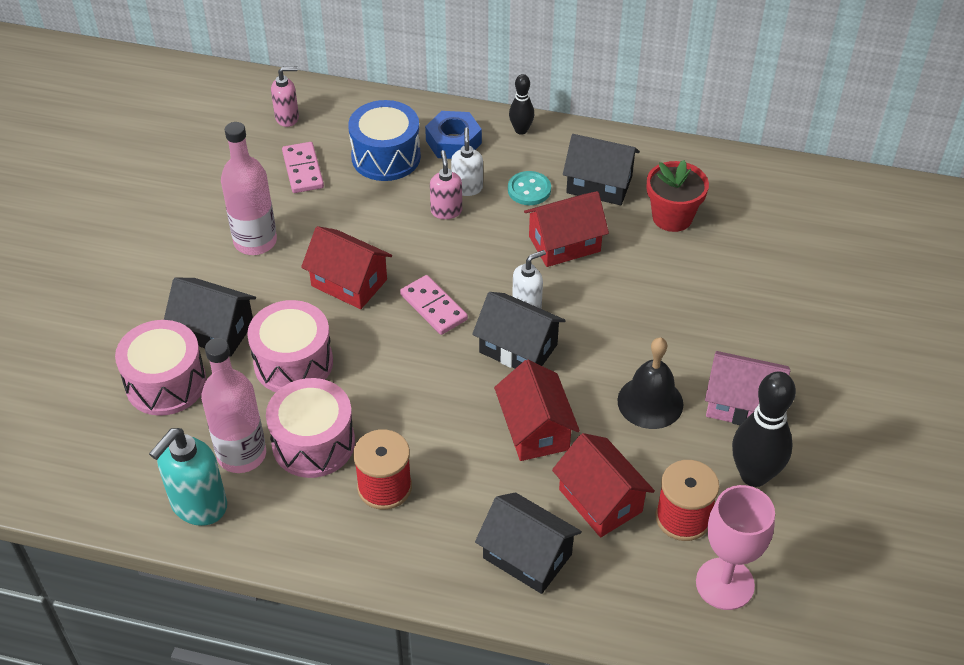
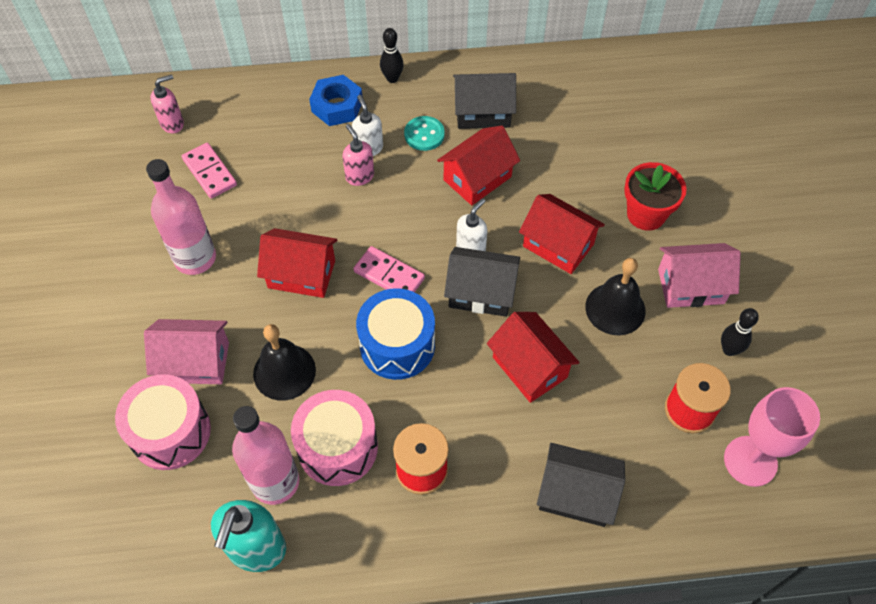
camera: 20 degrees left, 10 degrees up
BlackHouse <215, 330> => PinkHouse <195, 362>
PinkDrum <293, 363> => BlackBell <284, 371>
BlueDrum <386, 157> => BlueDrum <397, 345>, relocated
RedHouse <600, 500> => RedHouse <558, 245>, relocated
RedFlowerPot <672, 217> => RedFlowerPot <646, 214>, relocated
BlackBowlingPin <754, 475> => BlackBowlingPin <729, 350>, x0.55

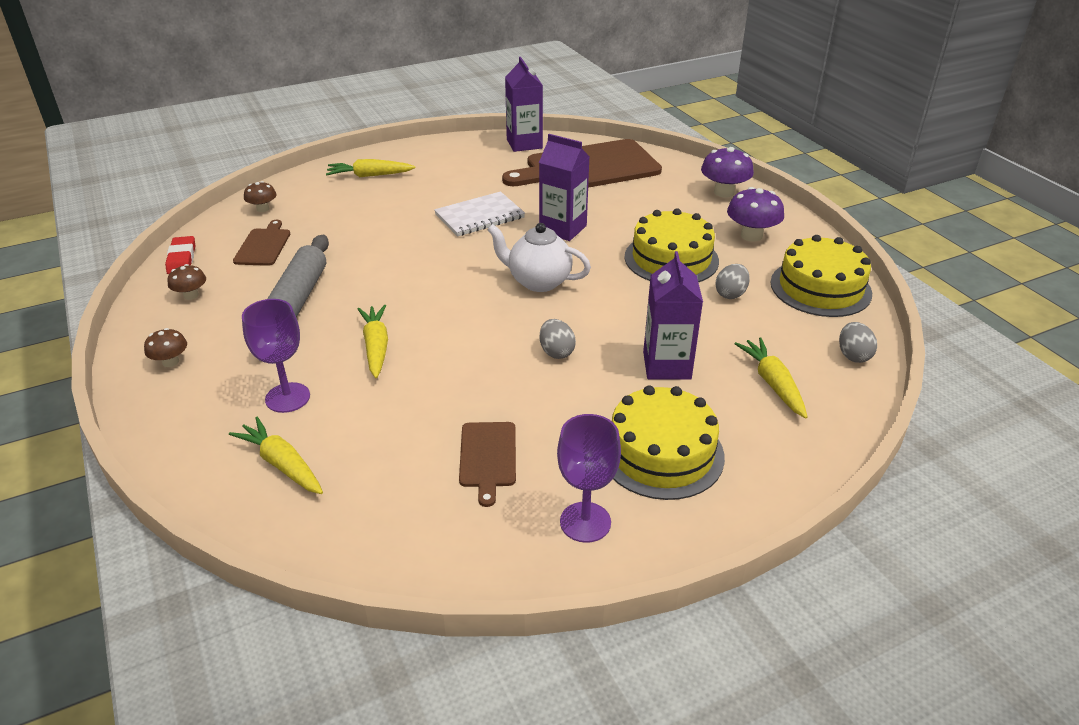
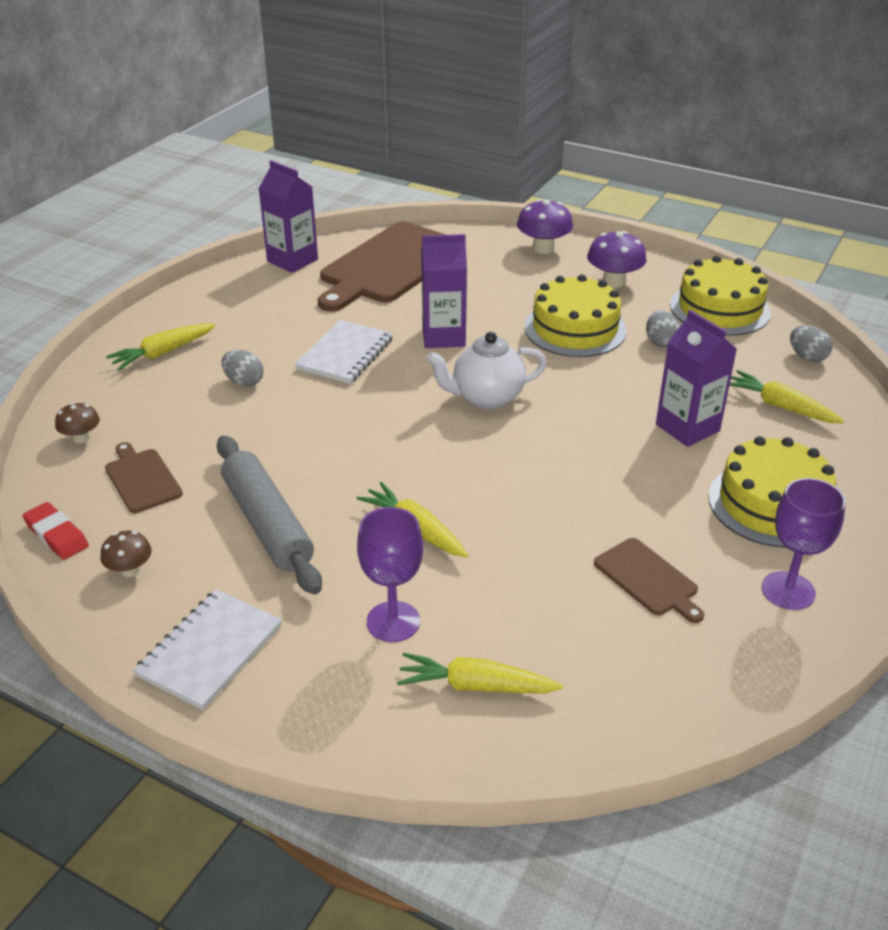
camera: 35 degrees left, 0 degrees up
BrownMushroom <170, 362> => WhiteNotebook <210, 651>
GreyEgg <556, 352> => GreyEgg <244, 382>, relocated

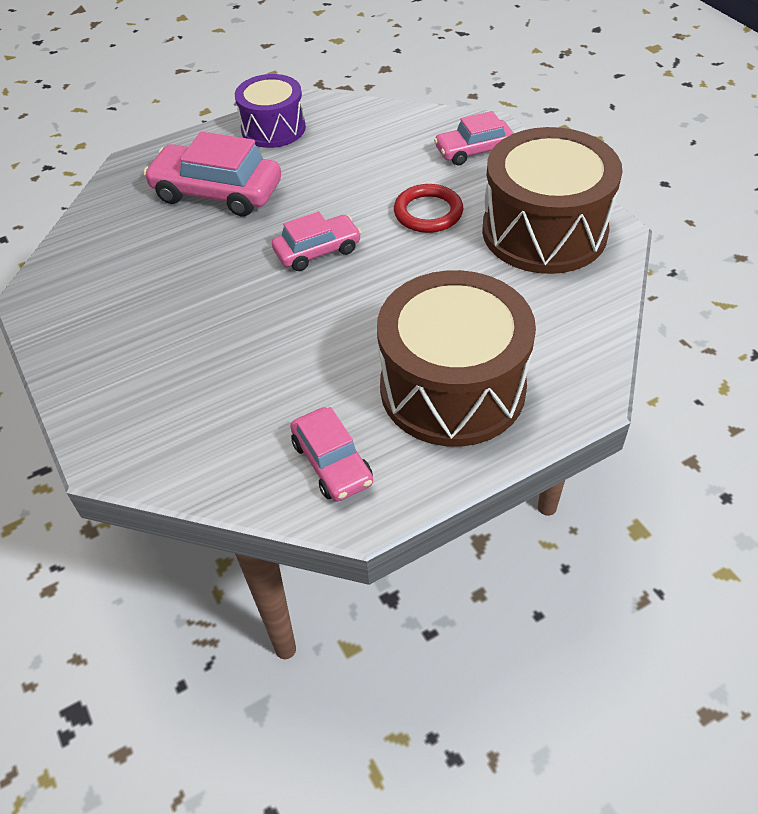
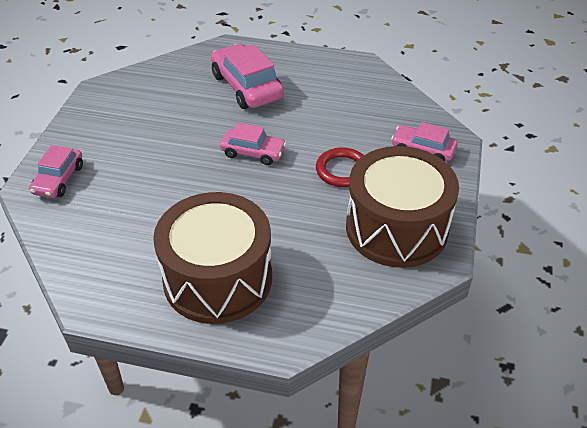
camera: 40 degrees right, 5 degrees down
PinkCar <332, 463> => PinkCar <58, 179>, relocated
PurpleDrum <273, 128> => nothing

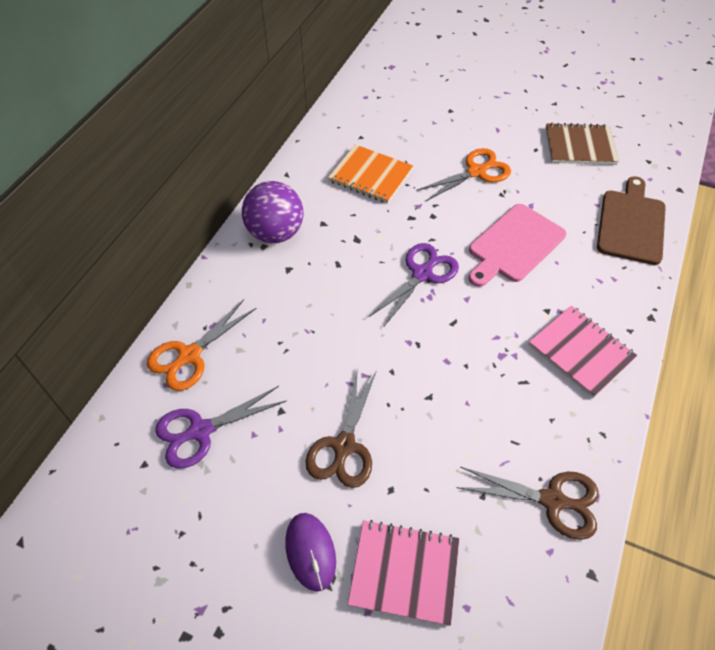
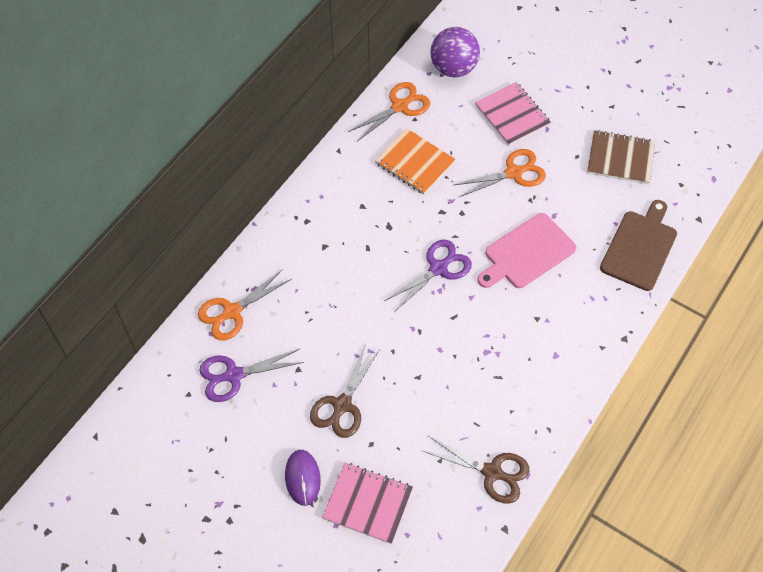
camera: 10 degrees right, 5 degrees up
nothing => OrangeScissors <400, 106>
PurpleBall <275, 233> => PurpleBall <453, 68>, relocated
PinkNotebook <580, 352> => PinkNotebook <512, 115>, relocated

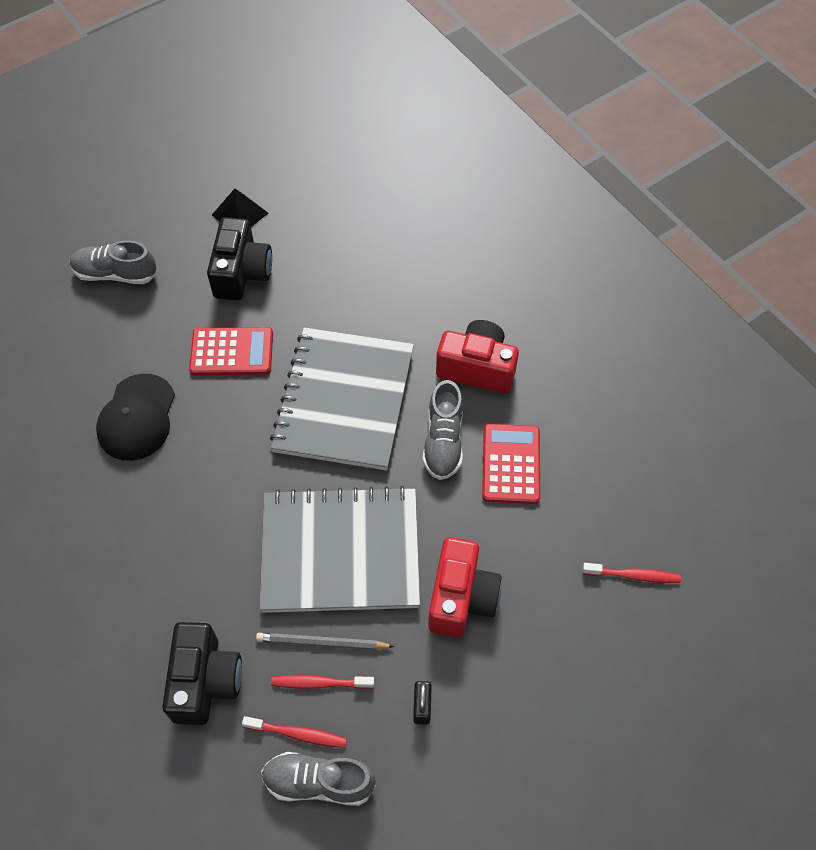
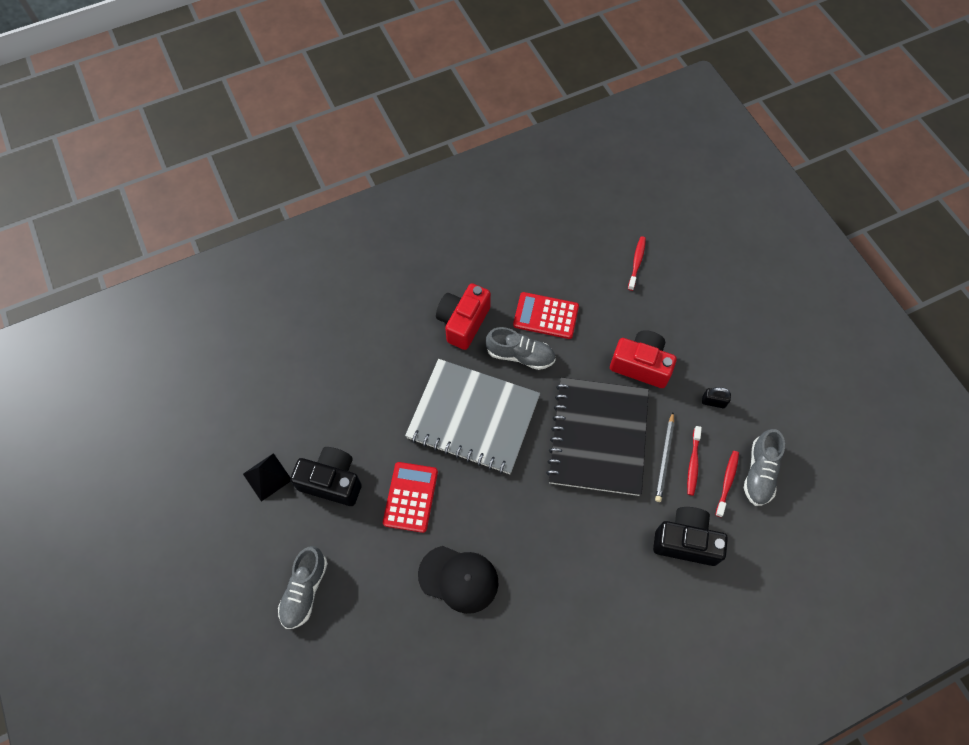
camera: 80 degrees left, 5 degrees up
GreyNotebook <340, 552> => BlackNotebook <598, 437>

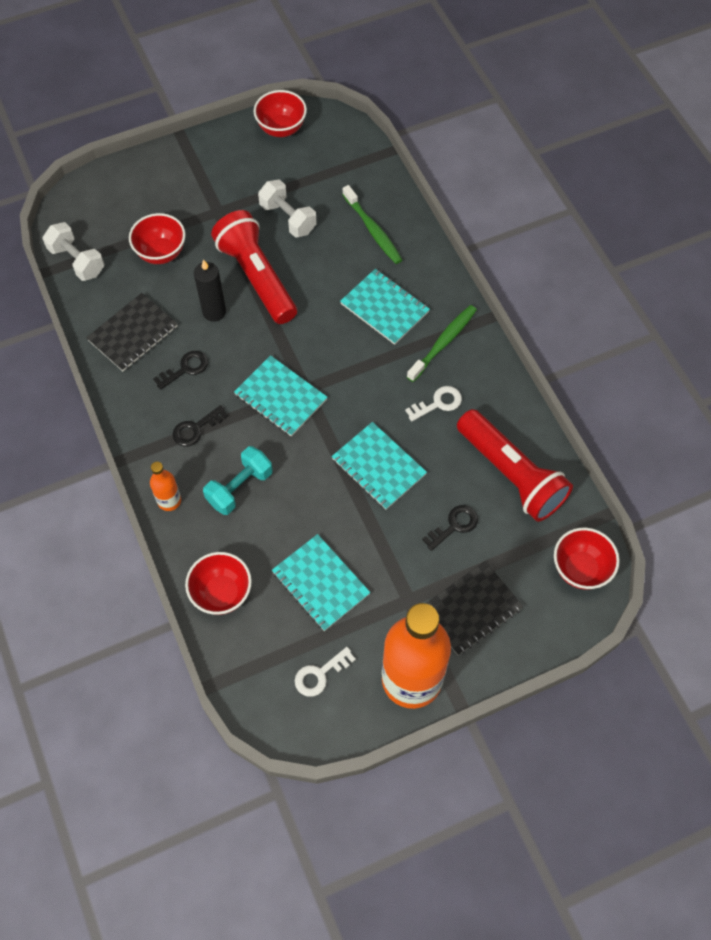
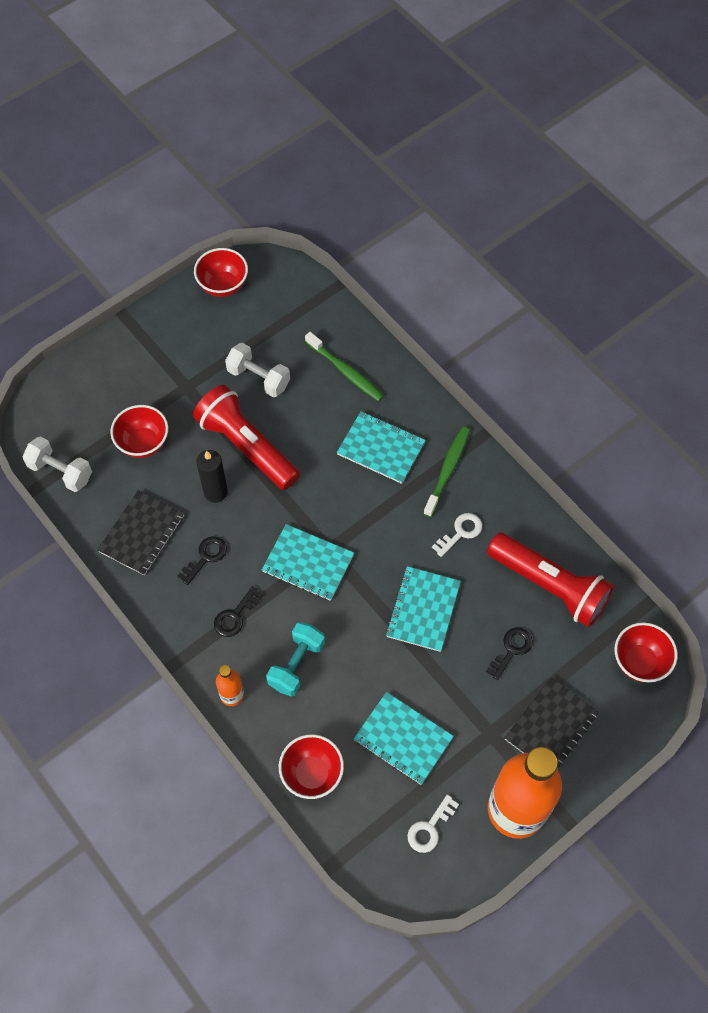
camera: 15 degrees left, 0 degrees up
TurquoiseNotebook <378, 467> => TurquoiseNotebook <423, 610>, 75 degrees clockwise

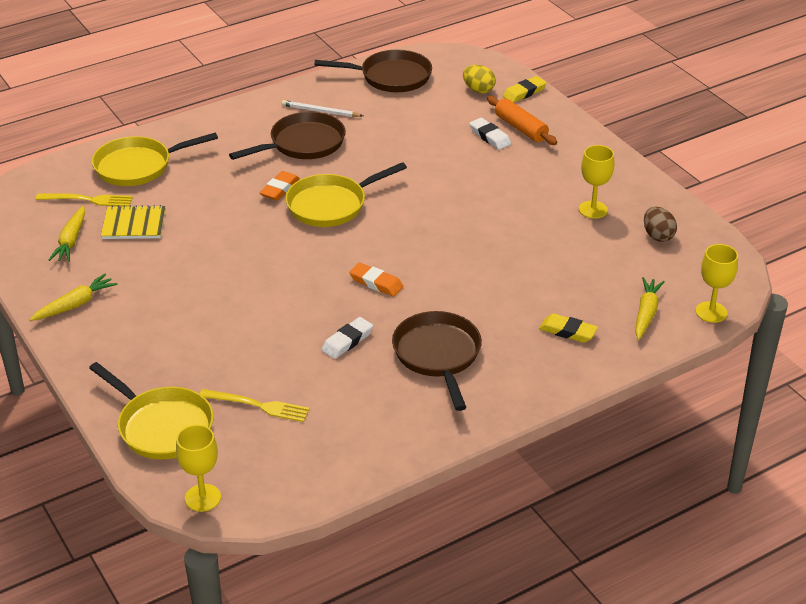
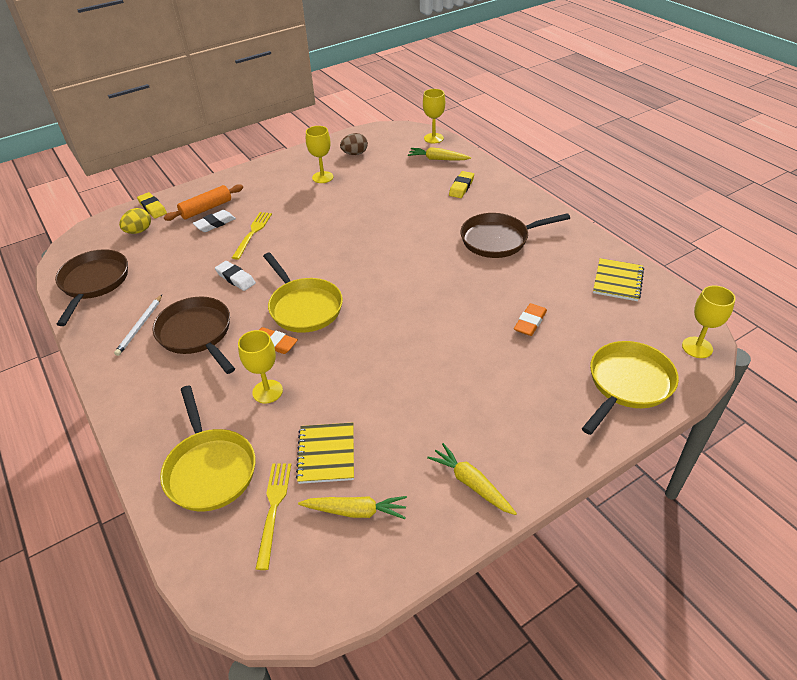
camera: 90 degrees left, 5 degrees up
WhiteEraser <347, 341> => WhiteEraser <235, 278>, relocated
YellowFork <258, 406> => YellowFork <253, 233>, relocated
nothing => YellowGoblet <267, 391>
OrangeEraser <376, 283> => OrangeEraser <530, 322>, relocated
nothing => YellowNotebook <618, 281>

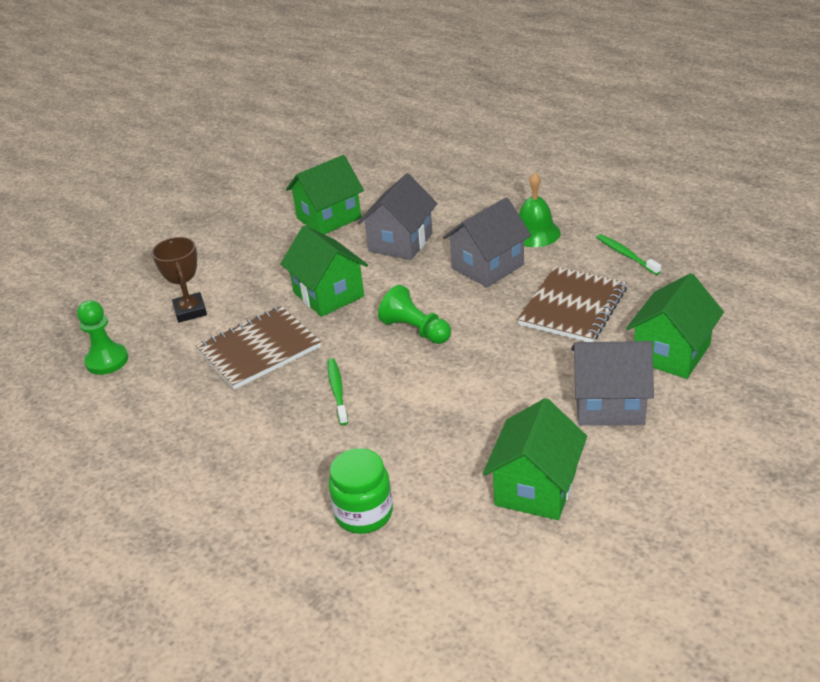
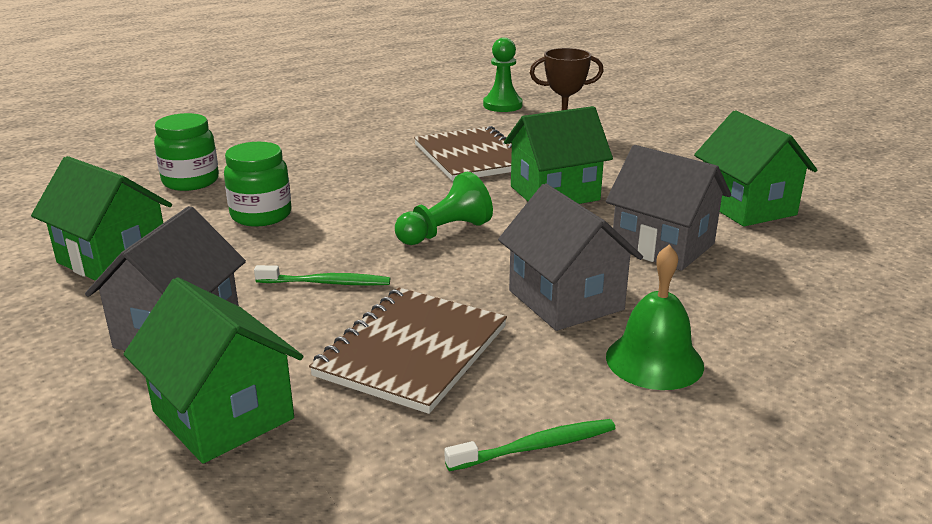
camera: 100 degrees right, 10 degrees down
nothing => GreenJar <261, 215>
GreenToothbrush <337, 391> => GreenToothbrush <326, 283>, relocated
BrownNotebook <572, 307> => BrownNotebook <412, 351>, 75 degrees clockwise

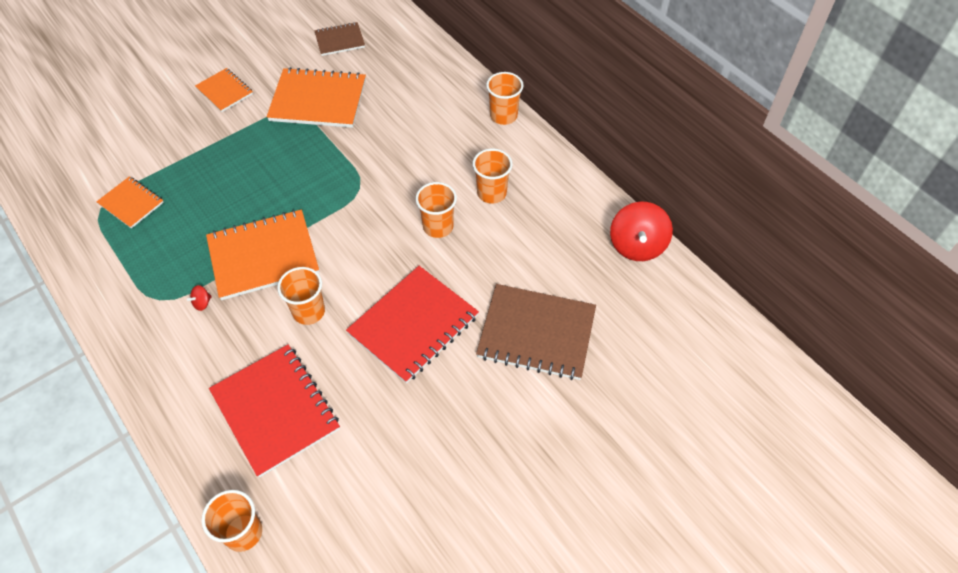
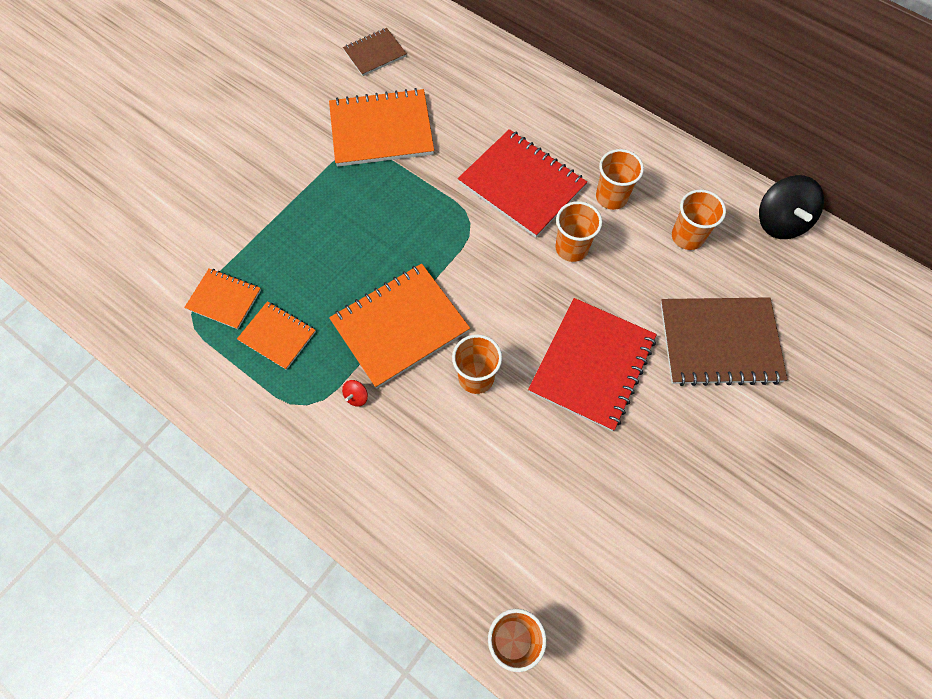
camera: 15 degrees left, 10 degrees up
OrangeNotebook <225, 91> => OrangeNotebook <277, 336>, relocated
RedNotebook <275, 410> => RedNotebook <522, 185>, relocated
OrangeCup <503, 116> => OrangeCup <687, 236>, relocated
RedSpinningTop <637, 245> => BlackSpinningTop <780, 222>

